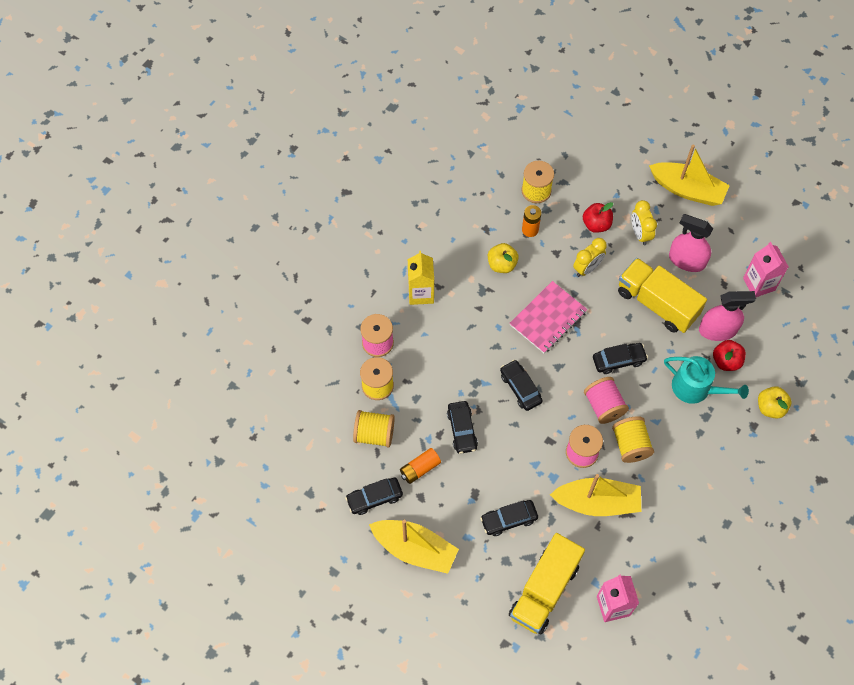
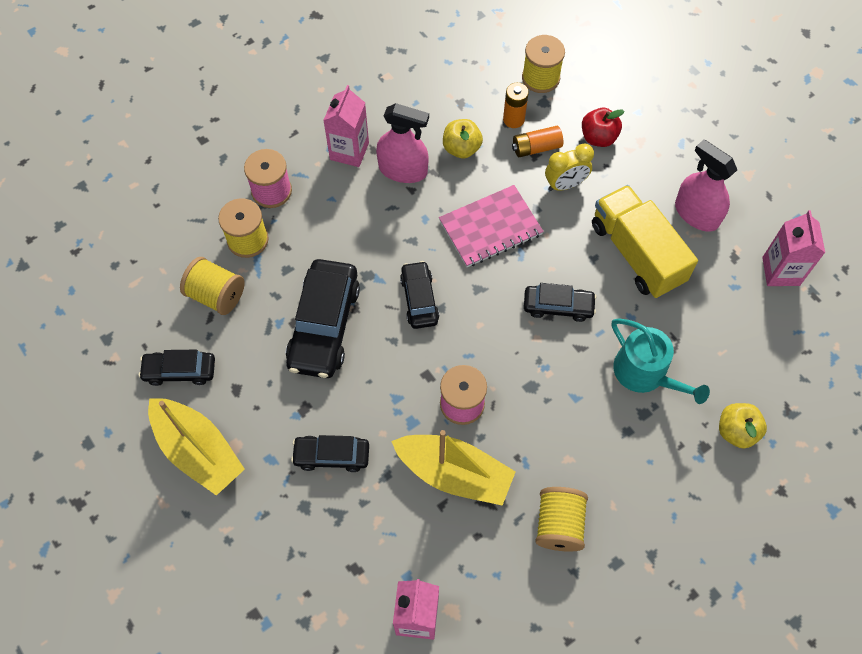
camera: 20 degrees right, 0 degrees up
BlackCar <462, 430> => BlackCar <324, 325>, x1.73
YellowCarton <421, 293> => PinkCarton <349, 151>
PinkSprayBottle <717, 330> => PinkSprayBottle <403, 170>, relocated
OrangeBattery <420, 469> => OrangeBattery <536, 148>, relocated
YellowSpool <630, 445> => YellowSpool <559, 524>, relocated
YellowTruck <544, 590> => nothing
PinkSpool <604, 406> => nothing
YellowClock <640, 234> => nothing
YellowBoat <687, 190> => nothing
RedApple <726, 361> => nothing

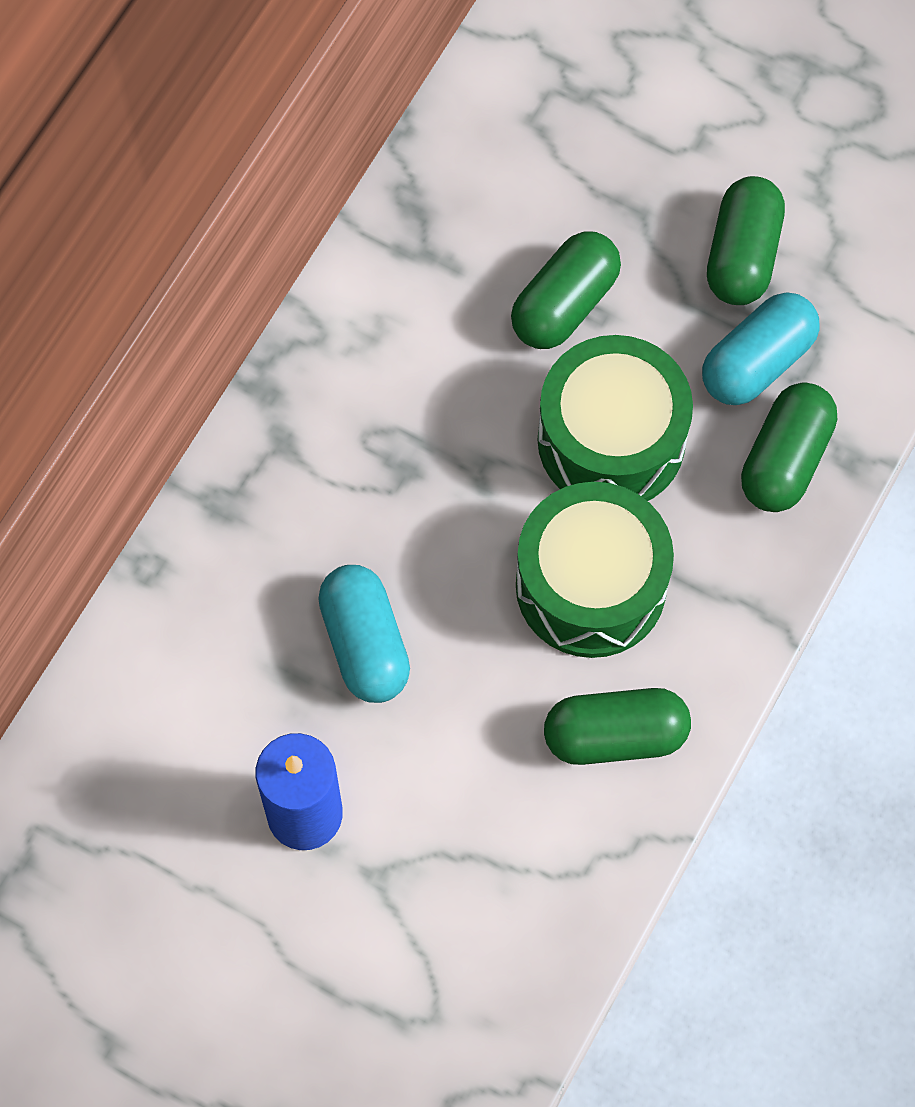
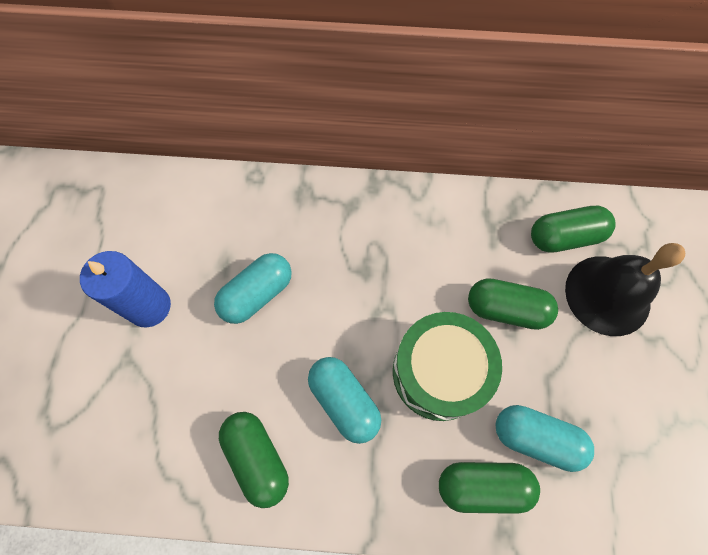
camera: 65 degrees right, 0 degrees up
GreenDrum <591, 586> => TurquoiseCapsule <344, 401>
GreenCapsule <742, 255> => GreenCapsule <564, 237>, relocated
nothing => BlackBell <607, 295>

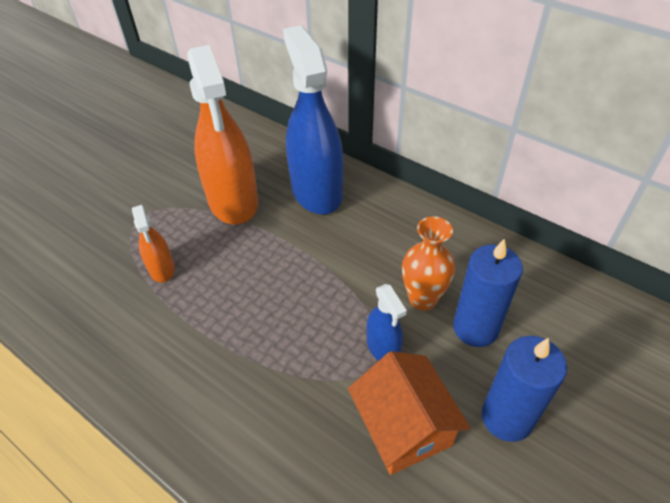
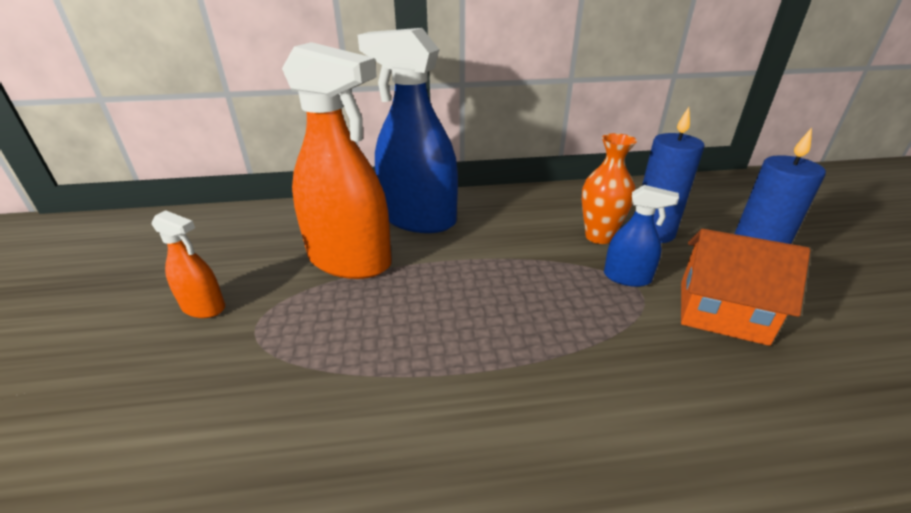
camera: 45 degrees left, 15 degrees down
OrangeSprayBottle <162, 269> => OrangeSprayBottle <204, 307>, relocated

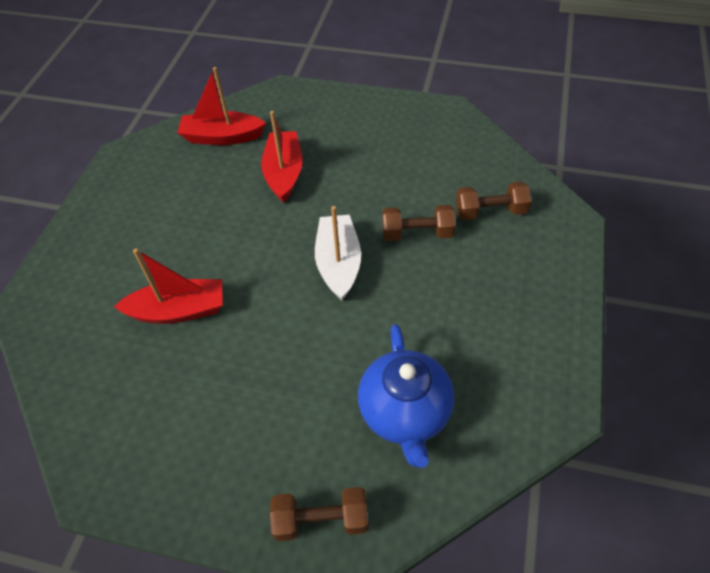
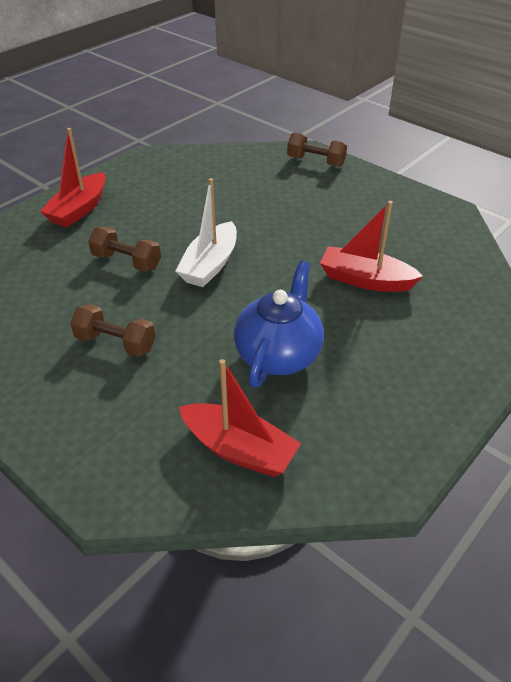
camera: 155 degrees left, 10 degrees down
RedBoat <284, 173> => RedBoat <79, 209>, relocated
BrownDumbbell <490, 212> => BrownDumbbell <116, 343>, relocated
BlueTeapot <405, 412> => BlueTeapot <278, 355>, relocated

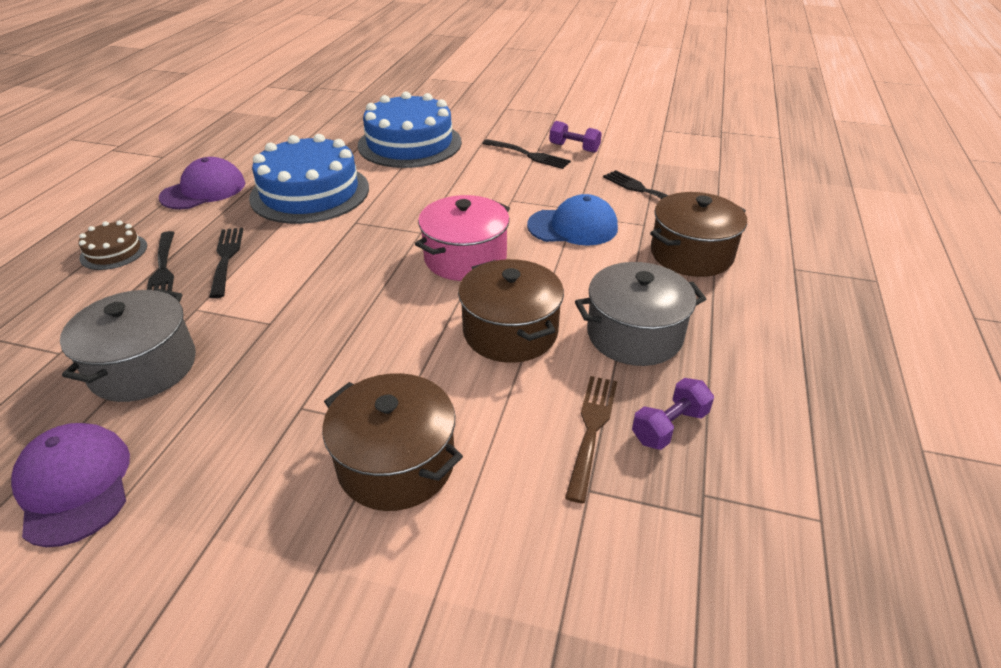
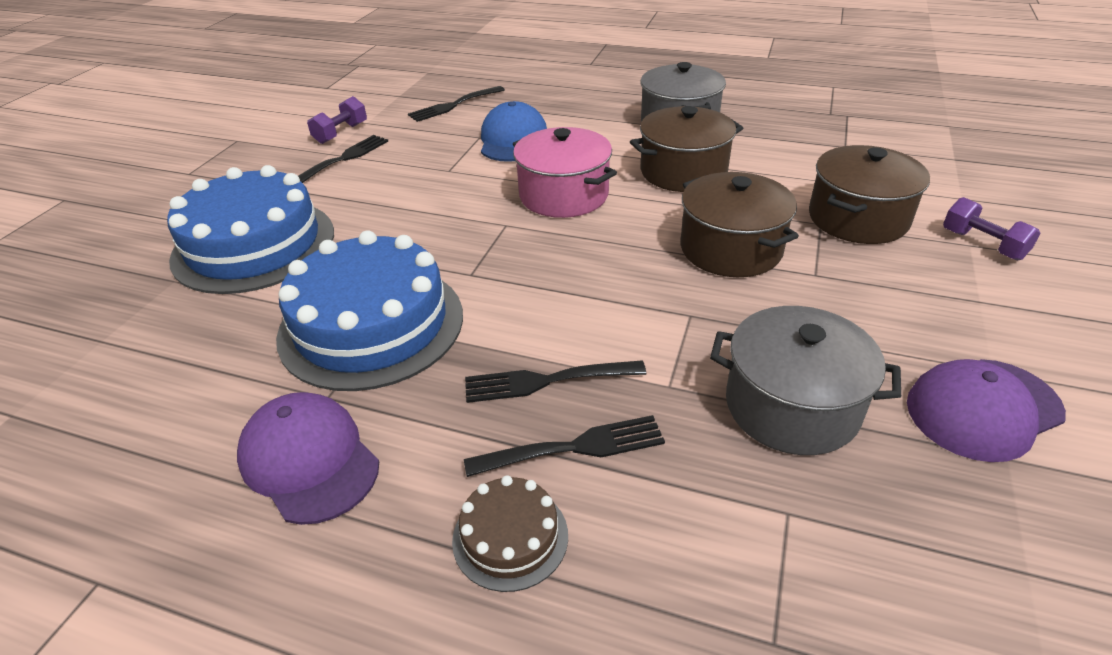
camera: 85 degrees left, 0 degrees up
BrownPot <691, 254> => BrownPot <731, 249>, relocated
PurpleDumbbell <669, 426> => PurpleDumbbell <982, 244>, relocated
BrownFork <592, 430> => nothing

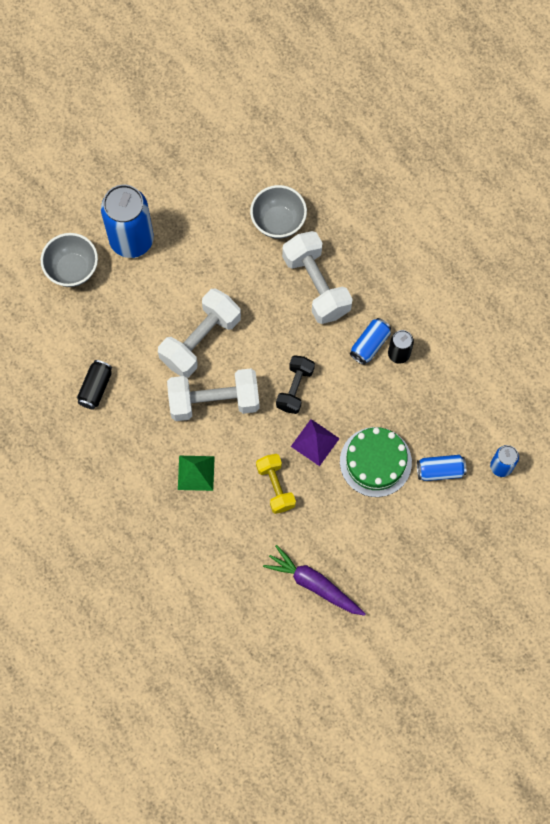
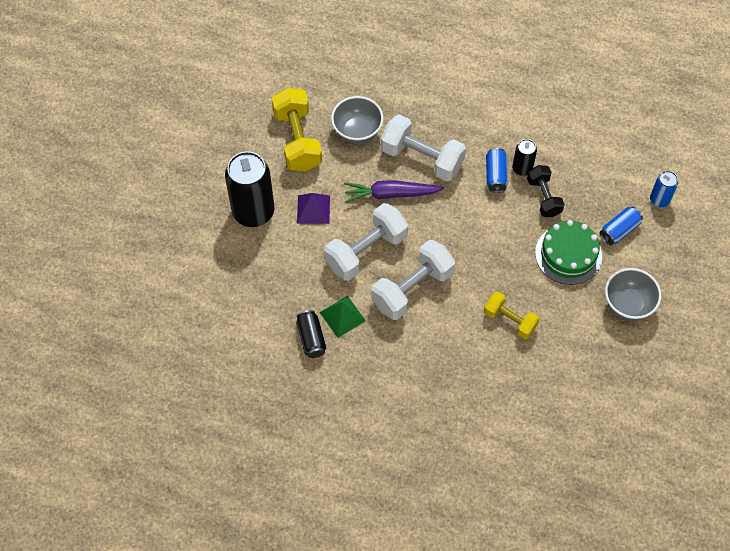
camera: 35 degrees left, 10 degrees down
BlueCan <131, 240> => BlackCan <253, 212>
nothing => YellowDumbbell <297, 140>
PurplePyramid <315, 442> => PurplePyramid <313, 209>, relocated
GreenPyramid <196, 473> => GreenPyramid <342, 316>, relocated
WhiteDumbbell <200, 340> => WhiteDumbbell <366, 251>, 45 degrees clockwise
PurpleCarrot <314, 584> => PurpleCarrot <391, 194>, relocated
BlackDumbbell <295, 388> => BlackDumbbell <544, 197>, relocated
GreyBowl <72, 269> => GreyBowl <628, 304>, relocated

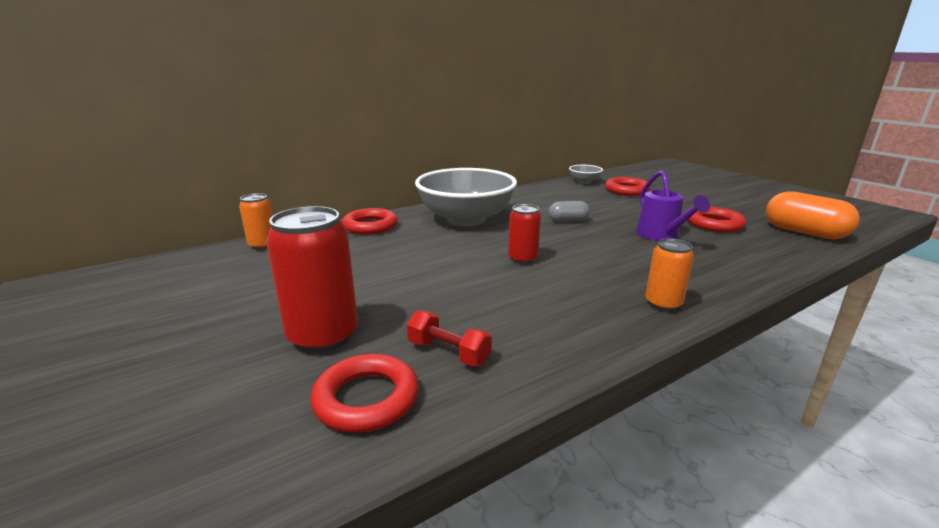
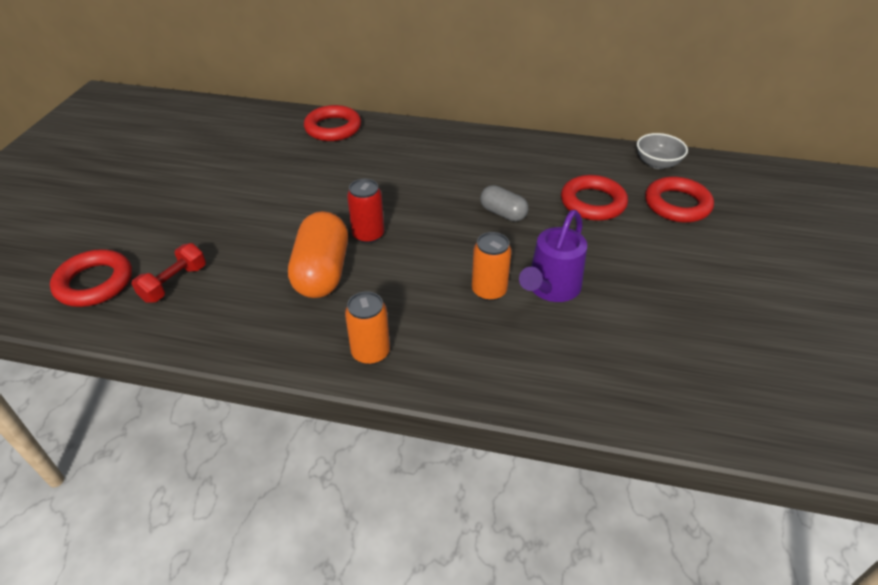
camera: 45 degrees right, 20 degrees up
RedDumbbell <448, 352> => RedDumbbell <174, 283>, 45 degrees clockwise
OrangeCapsule <804, 232> => OrangeCapsule <322, 272>, relocated
OrangeCan <263, 245> => OrangeCan <489, 291>, relocated
RedRing <714, 224> => RedRing <593, 203>, relocated
RedCan <323, 336> => nothing
GreyBowl <466, 219> => nothing

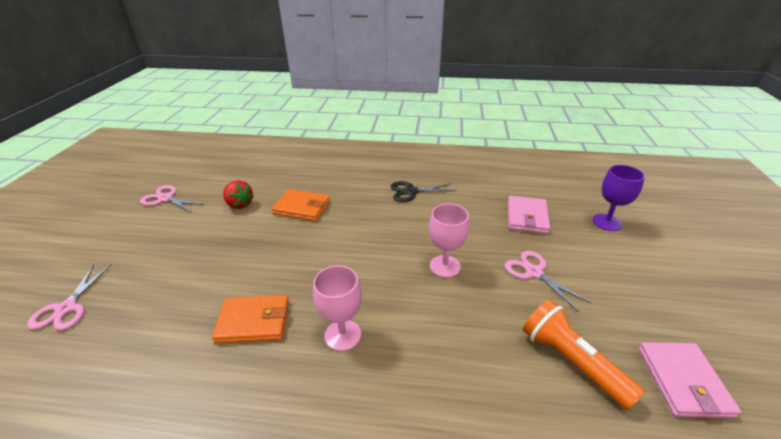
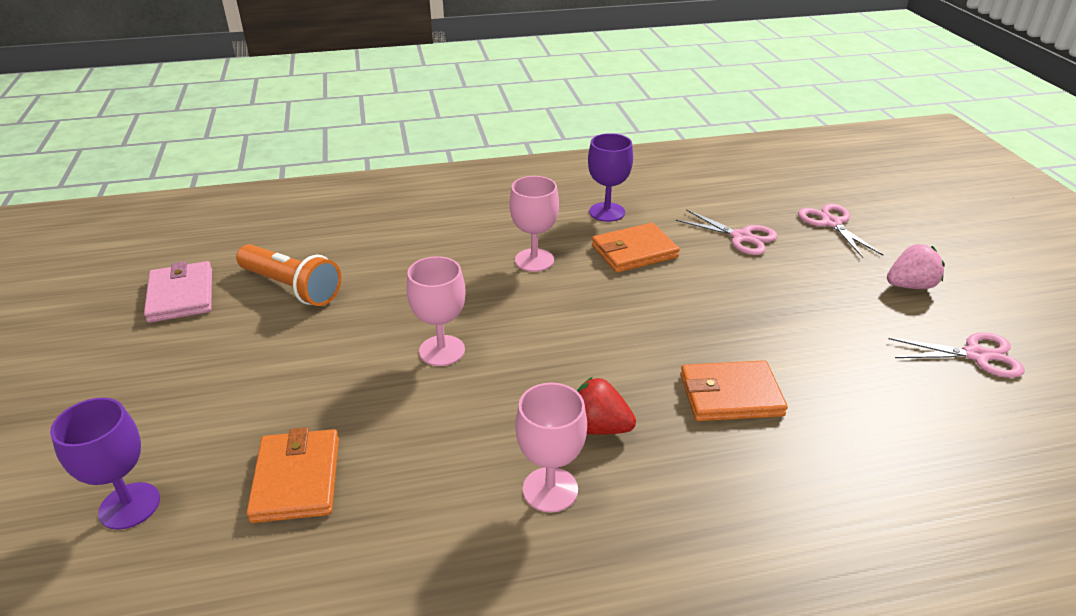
camera: 160 degrees right, 0 degrees up
PinkWallet <527, 217> => OrangeWallet <297, 479>
BlackScissors <411, 191> => PinkGoblet <550, 489>
RedStrawberry <239, 204> => RedStrawberry <598, 427>, relocated
nothing => PurpleGoblet <607, 212>
PinkScissors <534, 272> => PinkScissors <741, 237>, relocated
nothing => PinkStrawberry <910, 286>

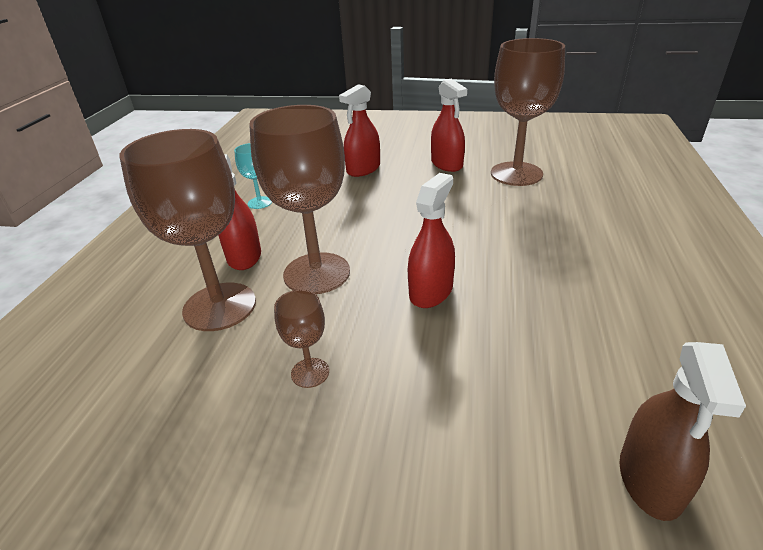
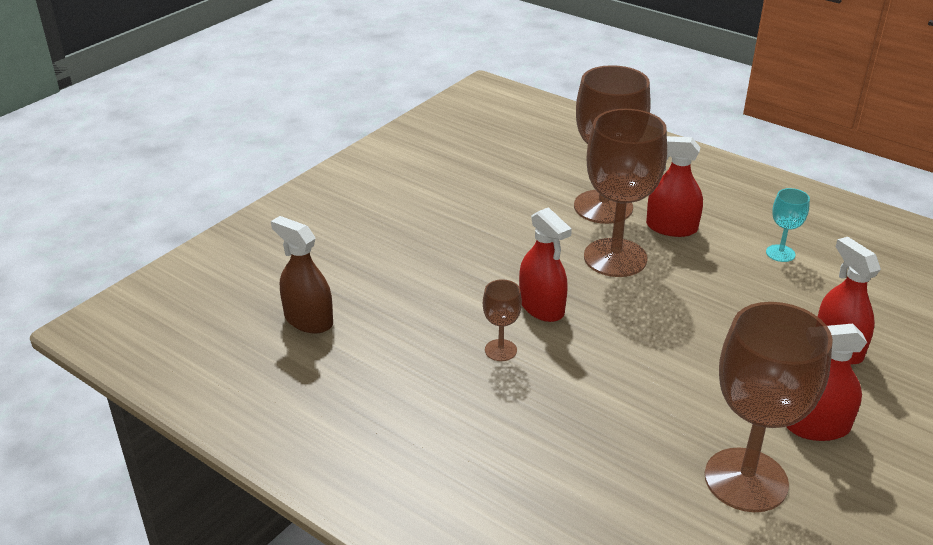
camera: 115 degrees right, 0 degrees up
BrownGoblet <310, 373> => BrownGoblet <500, 350>, relocated

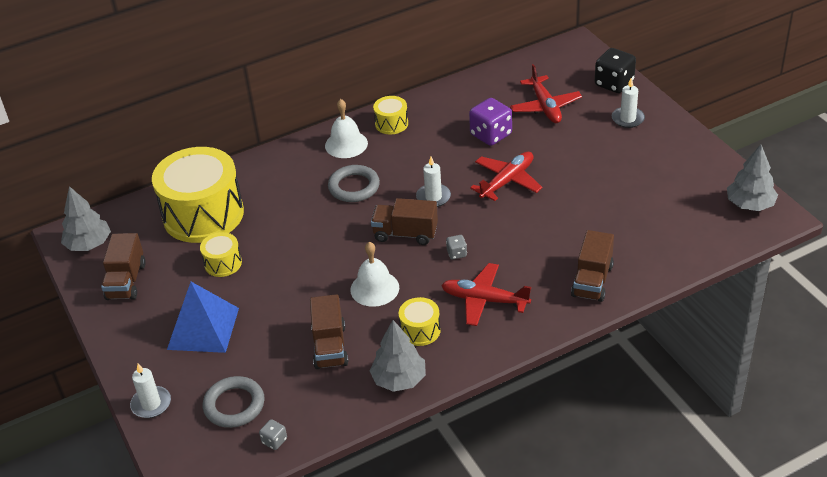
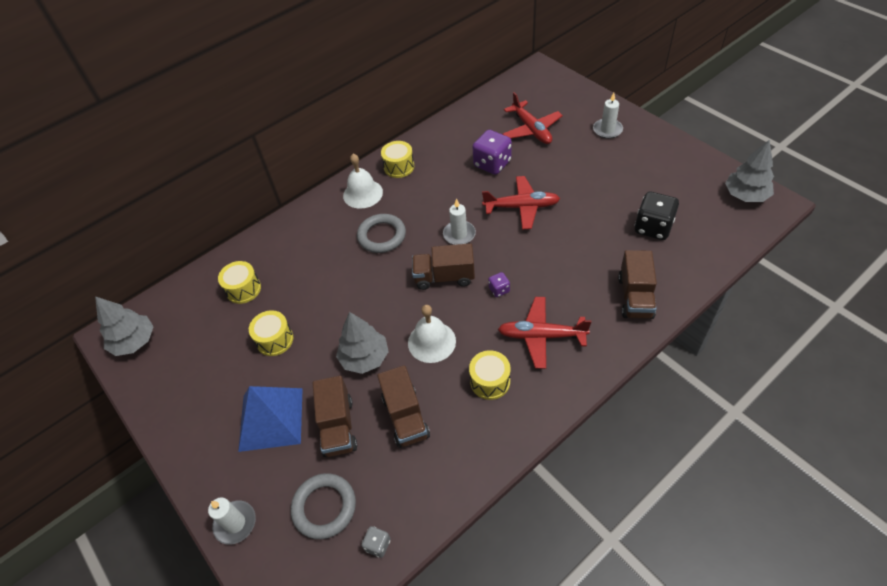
camera: 10 degrees left, 10 degrees up
YellowDrum <203, 214> => YellowDrum <243, 289>, x0.44
BrownTruck <126, 281> => BrownTruck <338, 426>, relocated
GreyTree <399, 379> => GreyTree <364, 358>, relocated
RedPlane <507, 181> => RedPlane <522, 207>, 60 degrees clockwise
GreyDice <456, 253> => PurpleDice <499, 290>
BlackDice <614, 84> => BlackDice <653, 227>, relocated

